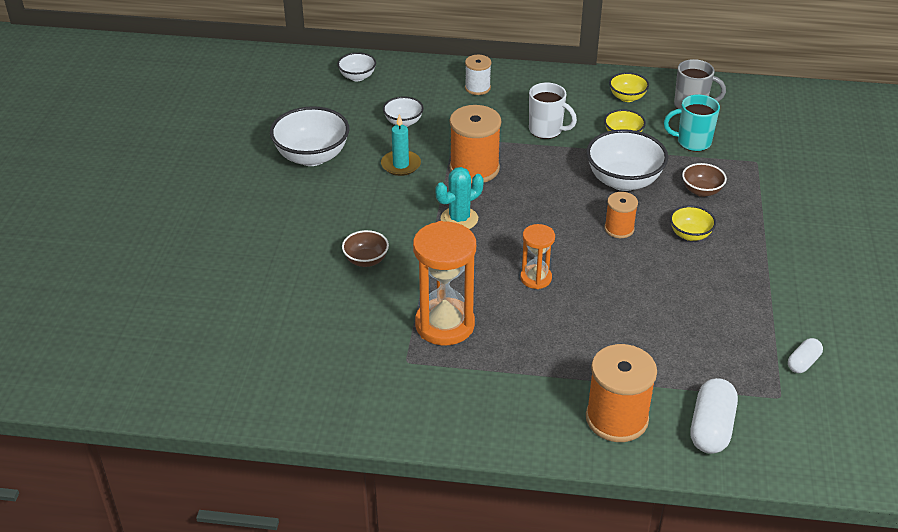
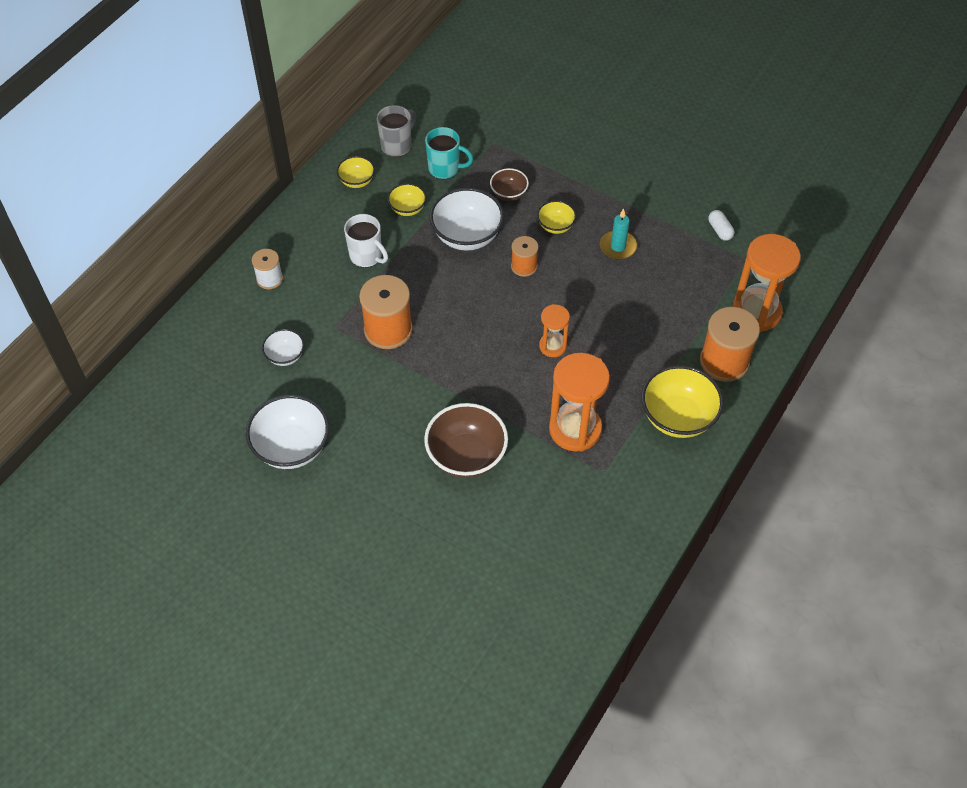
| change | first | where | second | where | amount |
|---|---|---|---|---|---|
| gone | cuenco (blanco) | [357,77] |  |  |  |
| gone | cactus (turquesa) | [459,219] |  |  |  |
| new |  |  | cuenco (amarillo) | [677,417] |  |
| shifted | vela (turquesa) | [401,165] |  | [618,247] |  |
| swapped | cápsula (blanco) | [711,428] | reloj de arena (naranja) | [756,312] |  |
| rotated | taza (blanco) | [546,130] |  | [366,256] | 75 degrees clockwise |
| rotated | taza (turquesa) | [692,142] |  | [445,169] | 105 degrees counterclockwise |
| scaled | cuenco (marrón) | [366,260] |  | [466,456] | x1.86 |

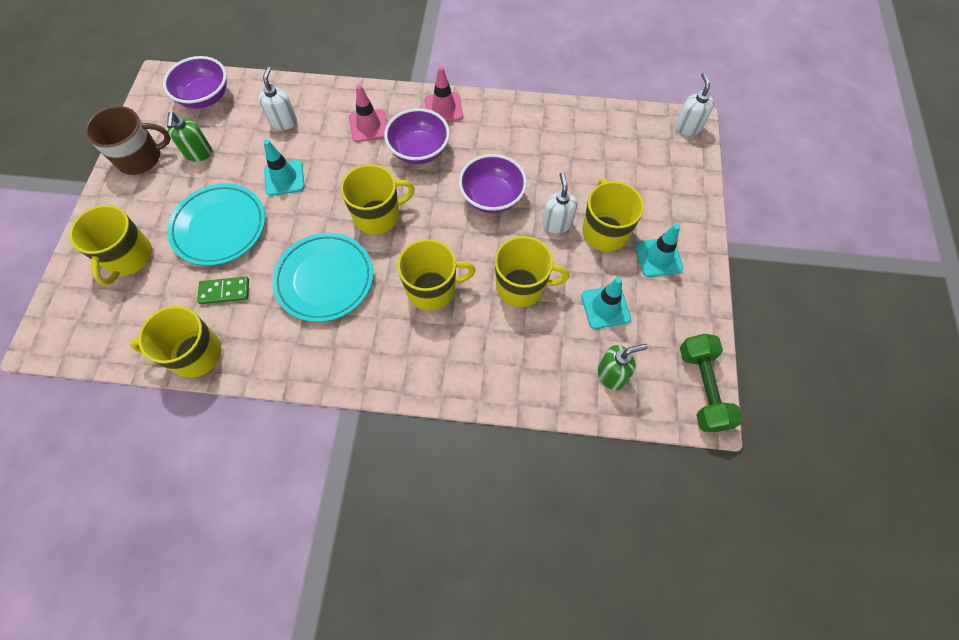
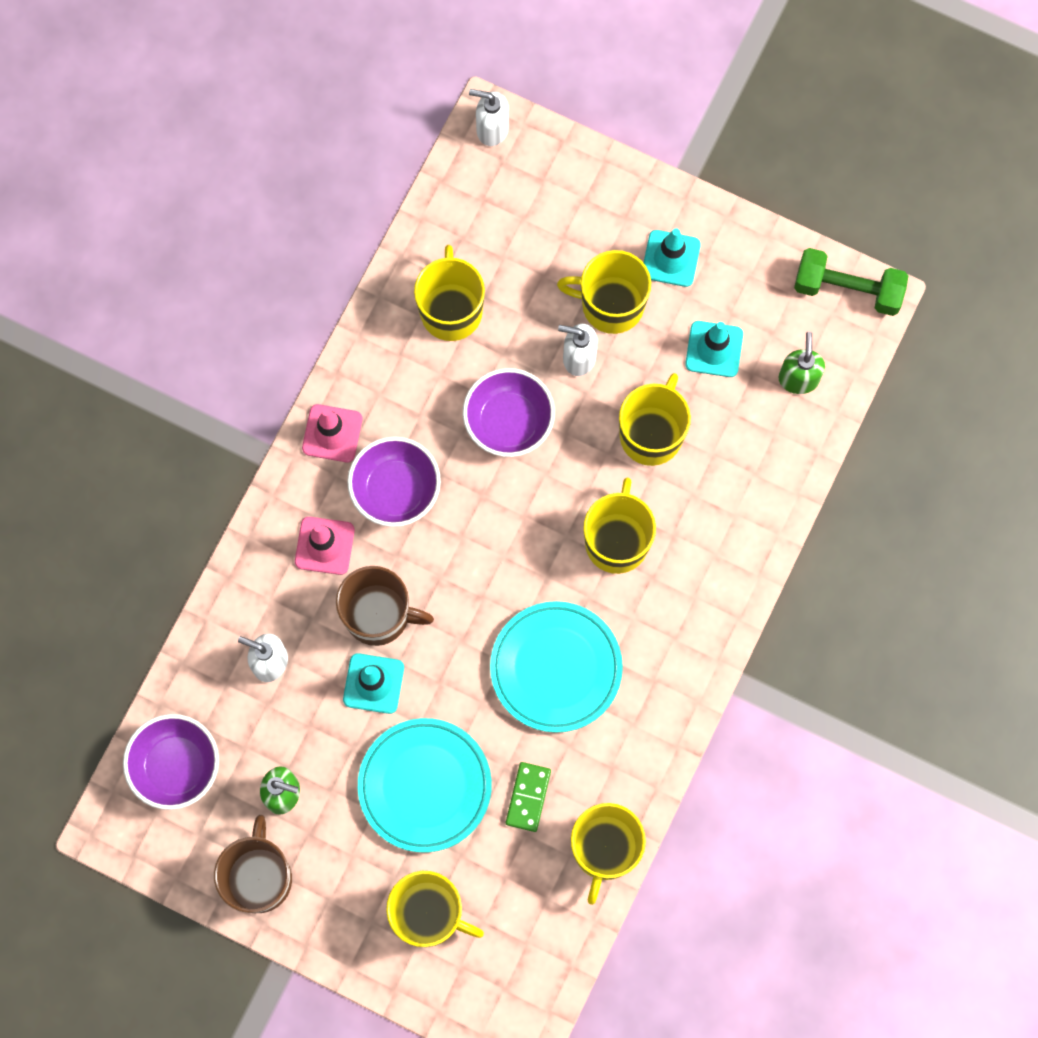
| change | first | where | second | where | amount |
|---|---|---|---|---|---|
| new |  |  | taza (marrón) | [379,615] |  |
| shifted | taza (amarillo) | [378,215] |  | [451,310] |  |

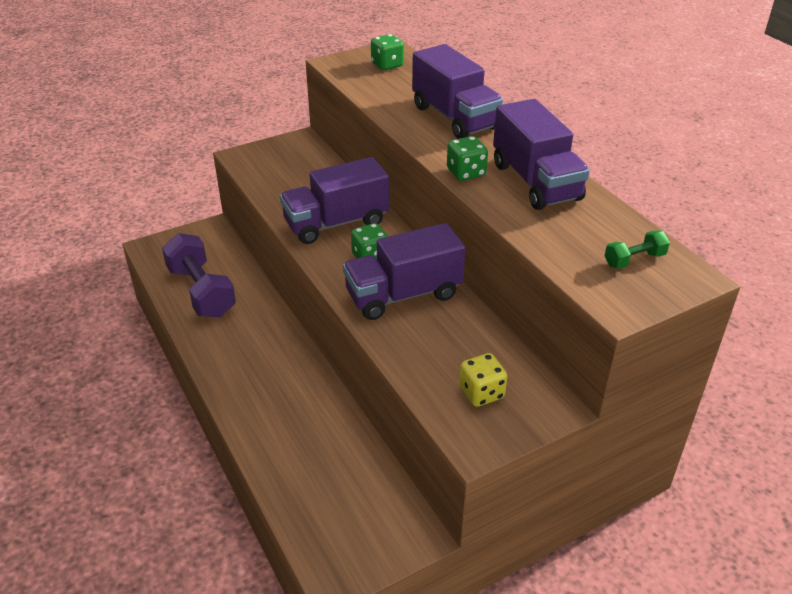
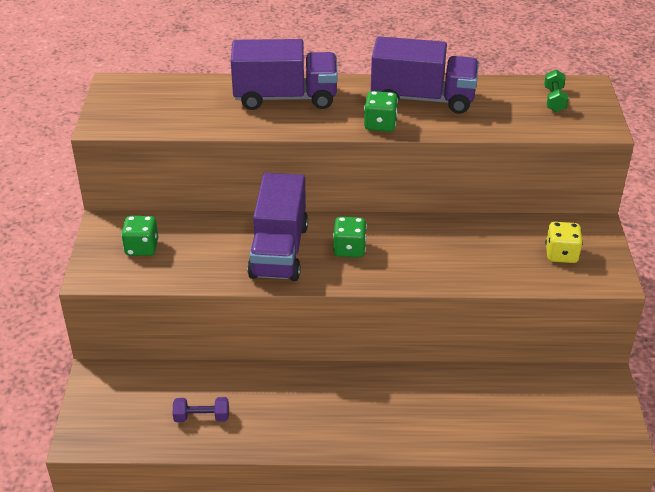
| change | first | where | second | where | amount |
|---|---|---|---|---|---|
| gone | camión (morado) | [403,295] |  |  |  |
| shifted | dado (verde) | [387,65] |  | [142,248] |  |
| scaled | mancuerna (morado) | [201,291] |  | [201,417] | x0.46 |

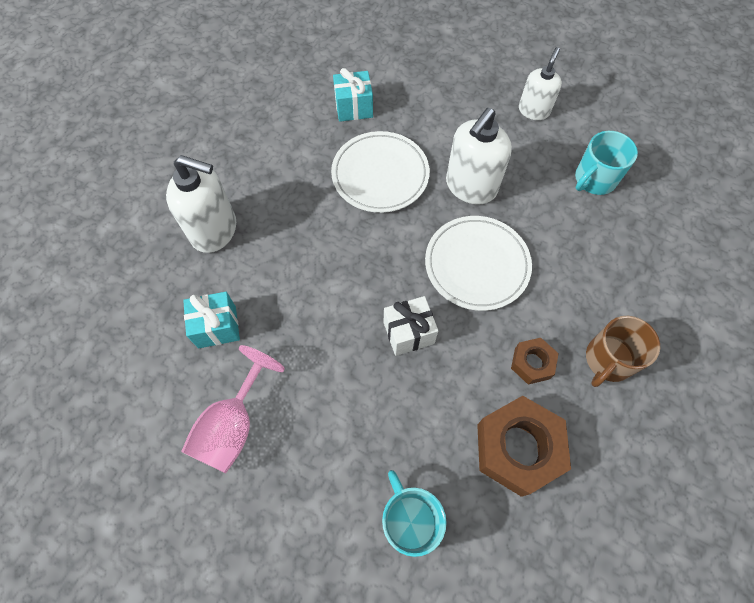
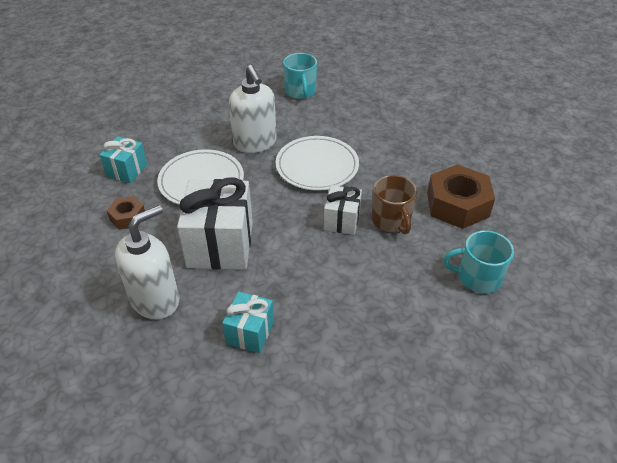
| change | first | where | second | where | amount |
|---|---|---|---|---|---|
| gone | copa (rosa) | [233,426] |  |  |  |
| gone | dispensador de jabón (blanco) | [533,110] |  |  |  |
| new |  |  | regalo (blanco) | [220,244] |  |
| shifted | tuerca (marrón) | [532,363] |  | [127,217] |  |
| shifted | taza (marrón) | [608,360] |  | [391,221] |  |

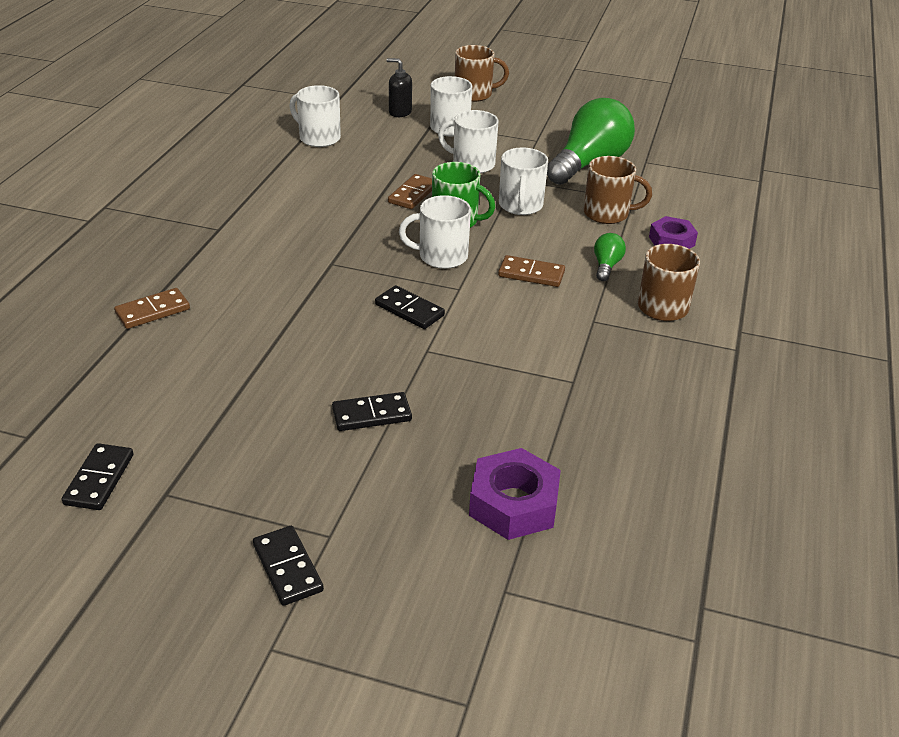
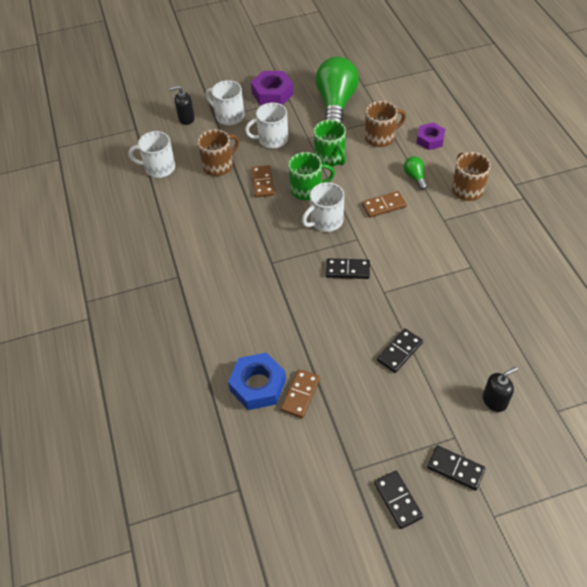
| change | first | where | second | where | amount |
|---|---|---|---|---|---|
| new |  |  | tuerca (azul) | [258,385] |  |
| new |  |  | dispensador de jabón (negro) | [494,400] |  |
| shifted | ficha de dominó (negro) | [99,479] |  | [398,500] |  |
| shifted | ficha de dominó (marrón) | [152,311] |  | [300,394] |  |
| shifted | taza (marrón) | [474,94] |  | [219,165] |  |
| shifted | tuerca (morado) | [513,503] |  | [272,93] |  |
| repainted | taza (blanco) | [520,206] | taza (verde) | [330,158] |  |

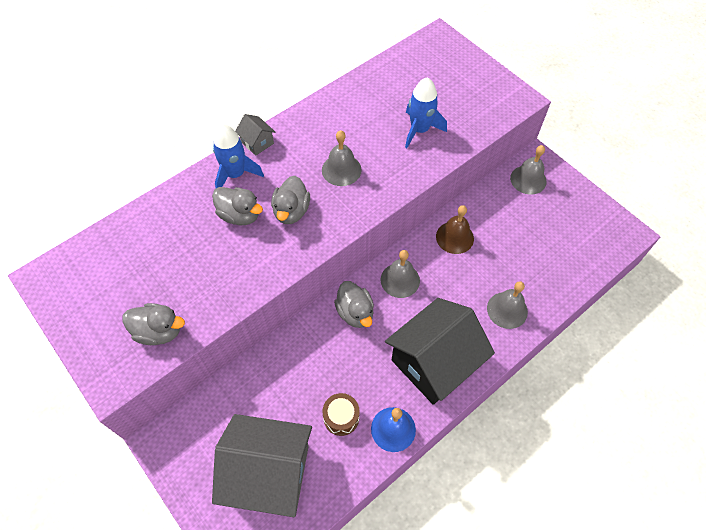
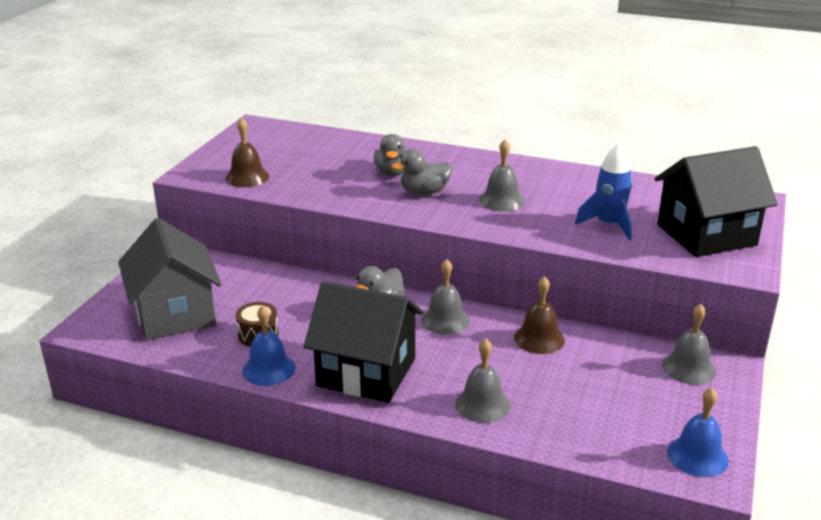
| change | first | where | second | where | amount |
|---|---|---|---|---|---|
| gone | cohete (azul) | [235,174] |  |  |  |
| gone | casa (gris) | [257,142] |  |  |  |
| new |  |  | casa (negro) | [706,235] |  |
| new |  |  | campana (azul) | [697,456] |  |
| swapped | pato (gris) | [159,331] | campana (marrón) | [247,177] |  |

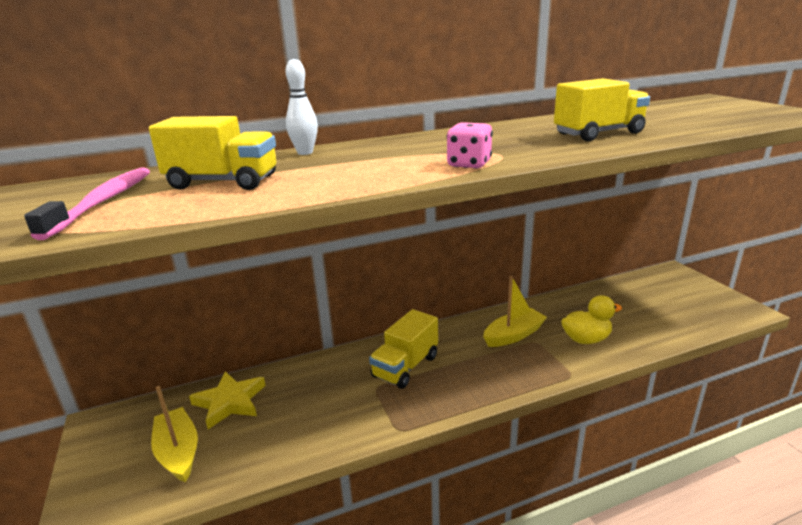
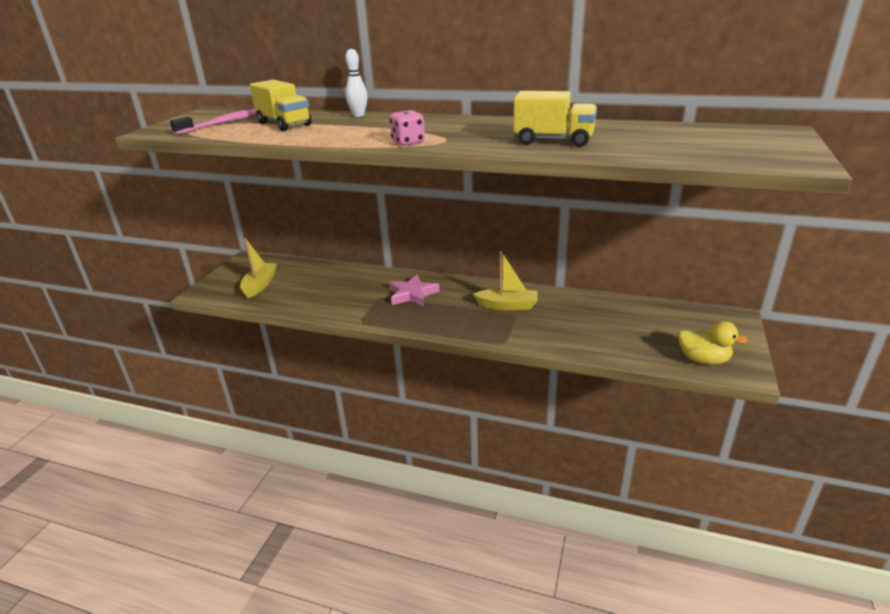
| change | first | where | second | where | amount |
|---|---|---|---|---|---|
| gone | estrella (amarillo) | [230,402] |  |  |  |
| shifted | pato (amarillo) | [586,339] |  | [703,360] |  |
| swapped | camión (amarillo) | [405,367] | estrella (rosa) | [412,294] |  |

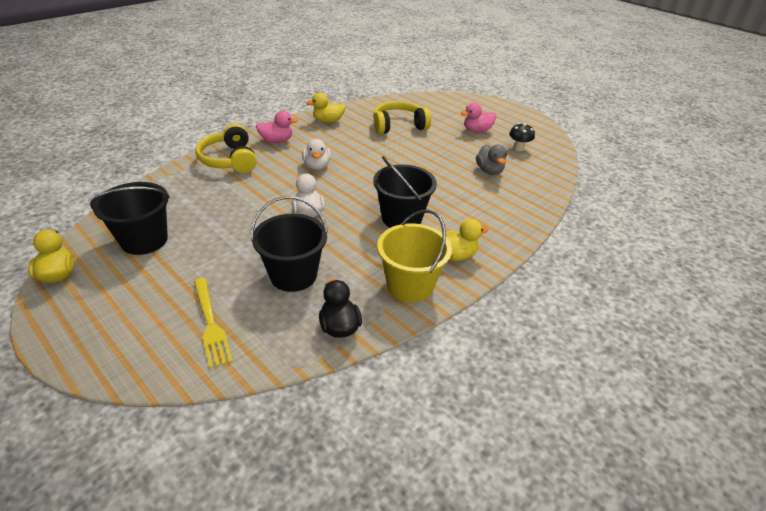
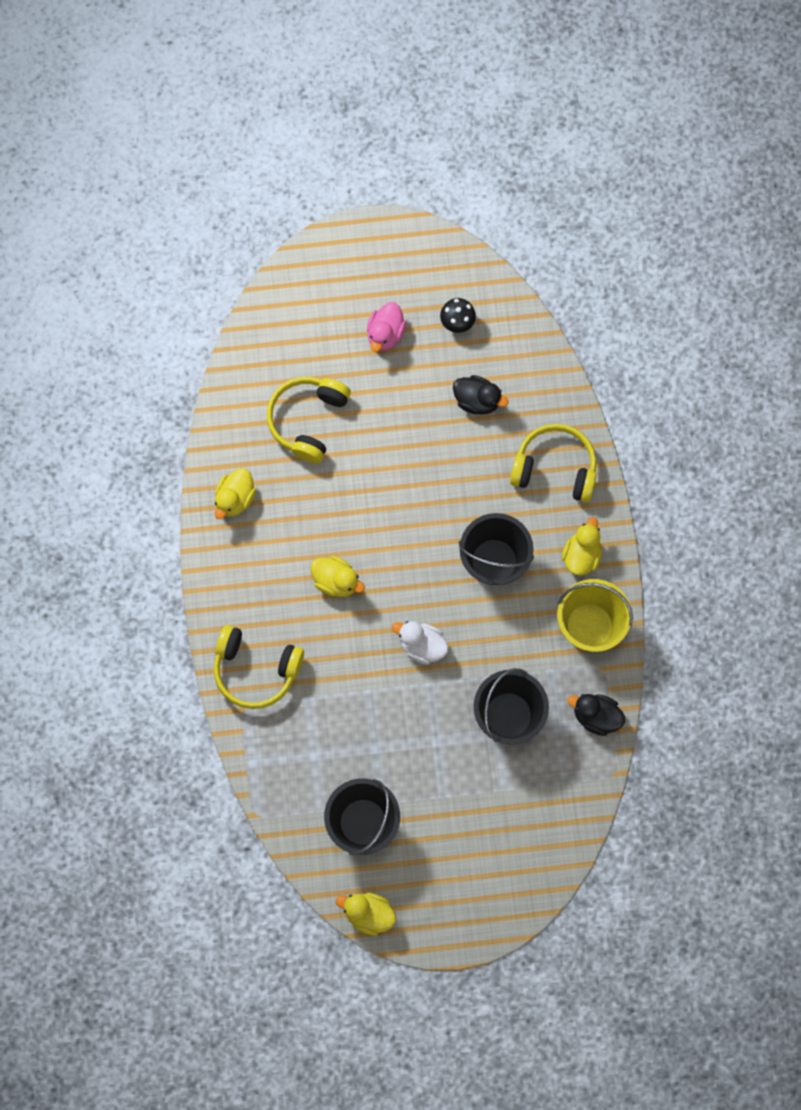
| change | first | where | second | where | amount |
|---|---|---|---|---|---|
| gone | tenedor (amarillo) | [211,324] |  |  |  |
| gone | pato (rosa) | [276,141] |  |  |  |
| new |  |  | auriculares (amarillo) | [555,468] |  |
| repainted | pato (blanco) | [317,166] | pato (amarillo) | [336,581] |  |
| repainted | pato (gris) | [489,171] | pato (negro) | [477,400] |  |

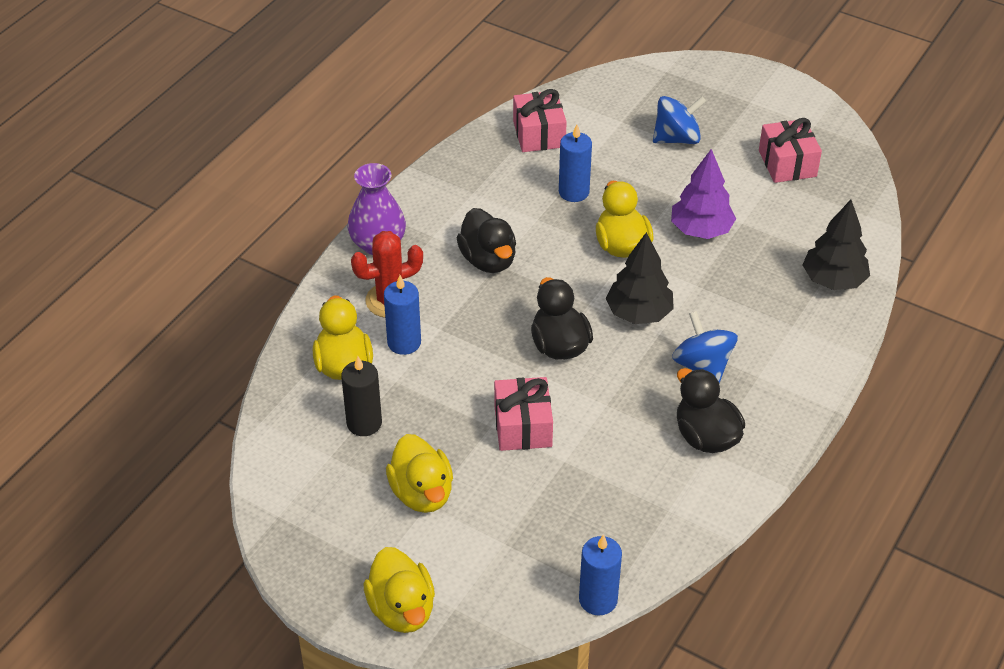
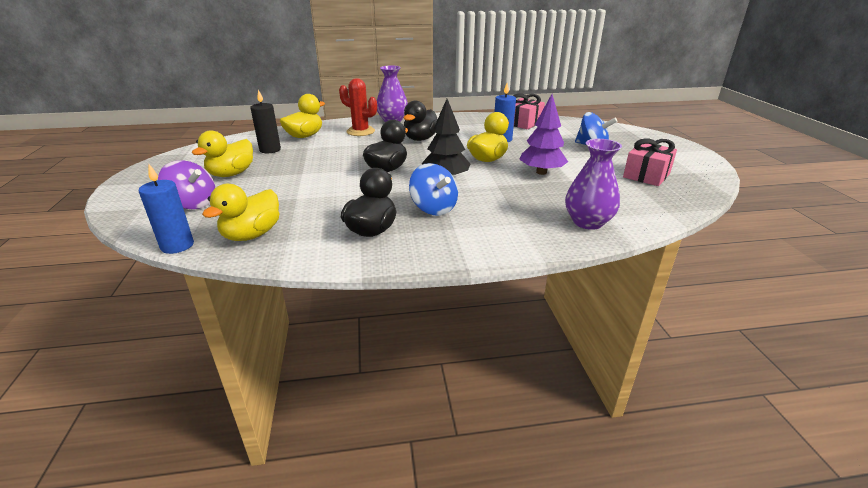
| change | first | where | second | where | amount |
|---|---|---|---|---|---|
| gone | vela (azul) | [404,343] |  |  |  |
| gone | regalo (rosa) | [523,426] |  |  |  |
| new |  |  | peonza (morado) | [193,203] |  |
| shifted | pato (amarillo) | [402,609] |  | [252,235] |  |
| swapped | árbol (negro) | [833,280] | florero (morado) | [587,222] |  |
| rotated | peonza (azul) | [702,366] |  | [433,208] | 120 degrees clockwise |

